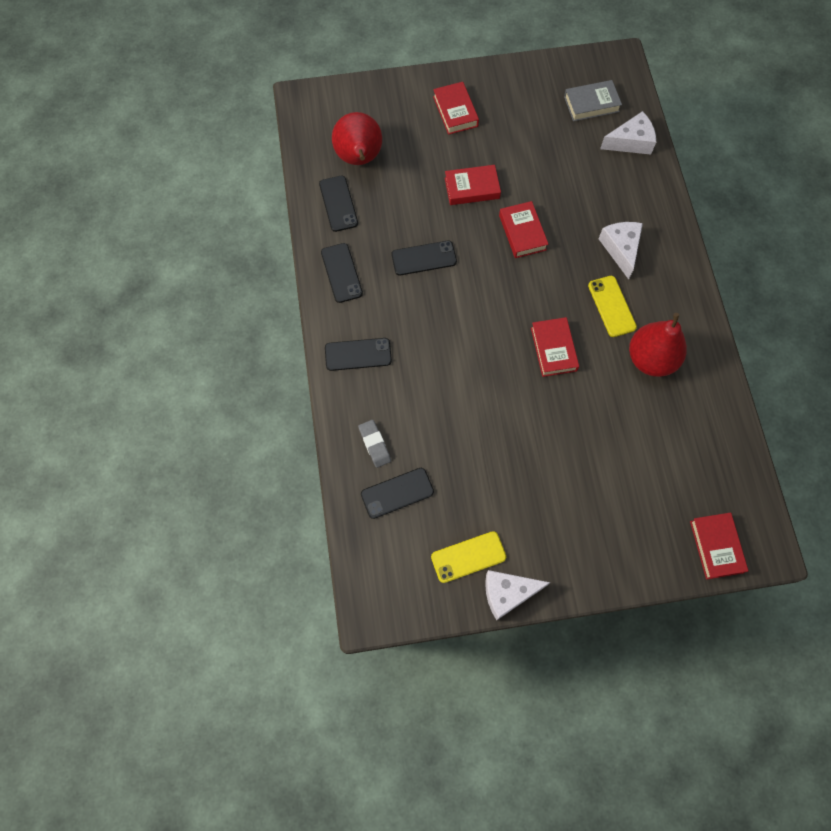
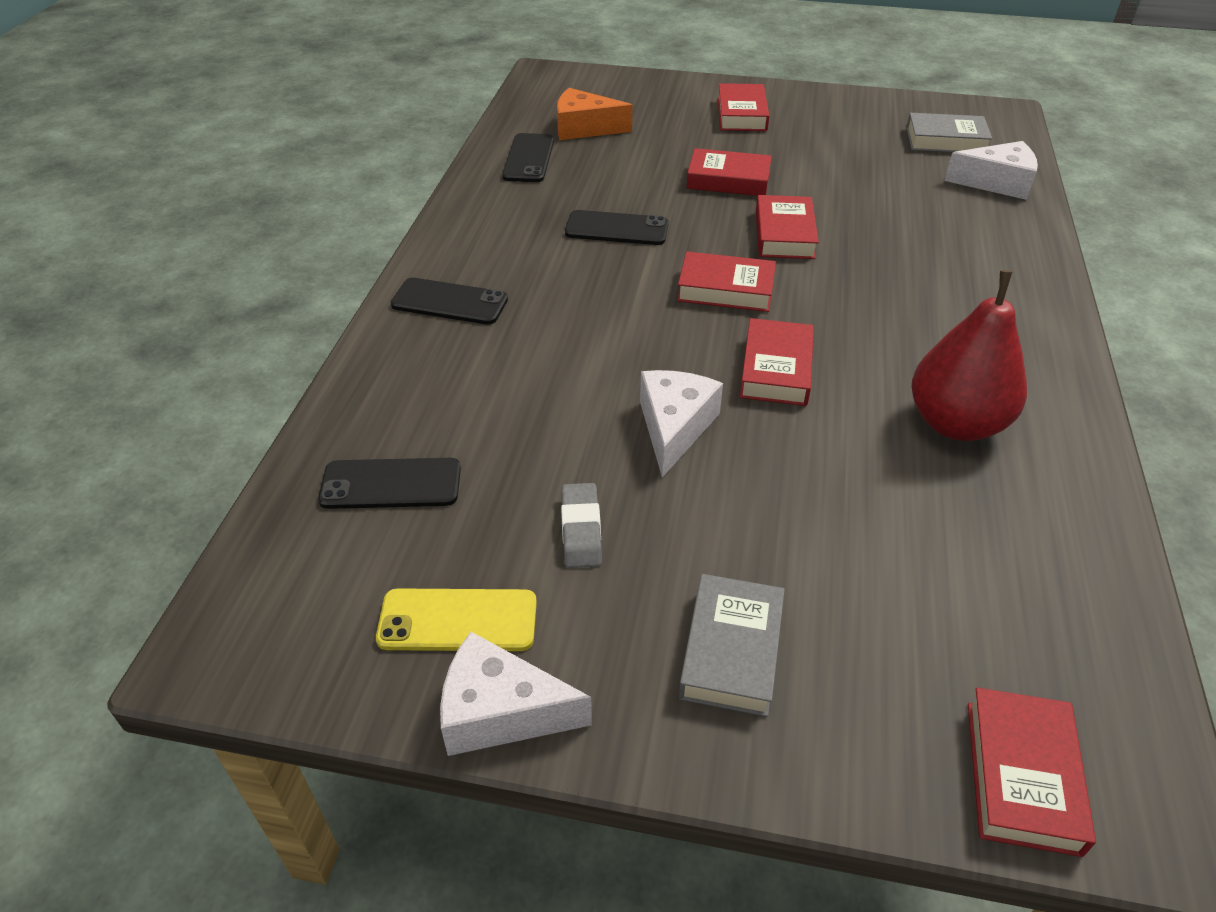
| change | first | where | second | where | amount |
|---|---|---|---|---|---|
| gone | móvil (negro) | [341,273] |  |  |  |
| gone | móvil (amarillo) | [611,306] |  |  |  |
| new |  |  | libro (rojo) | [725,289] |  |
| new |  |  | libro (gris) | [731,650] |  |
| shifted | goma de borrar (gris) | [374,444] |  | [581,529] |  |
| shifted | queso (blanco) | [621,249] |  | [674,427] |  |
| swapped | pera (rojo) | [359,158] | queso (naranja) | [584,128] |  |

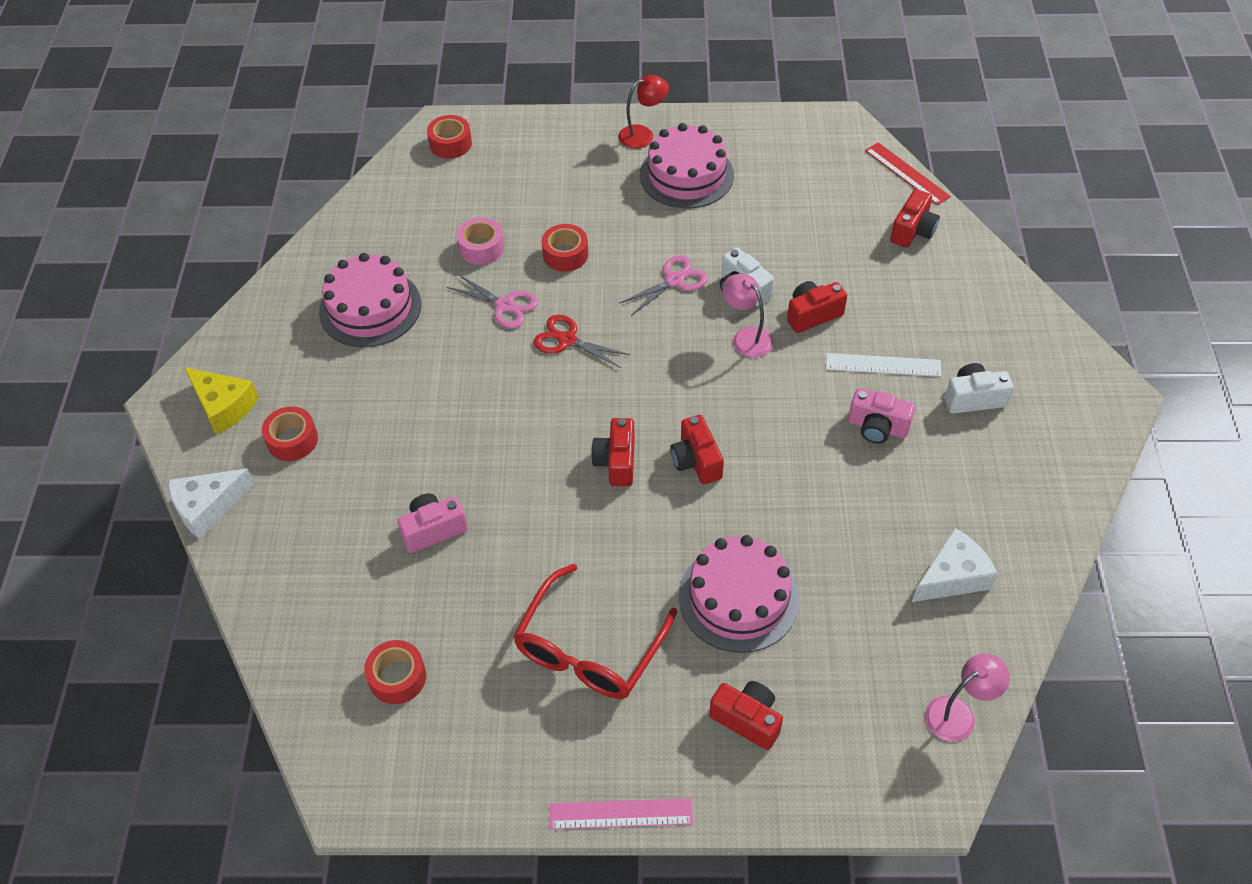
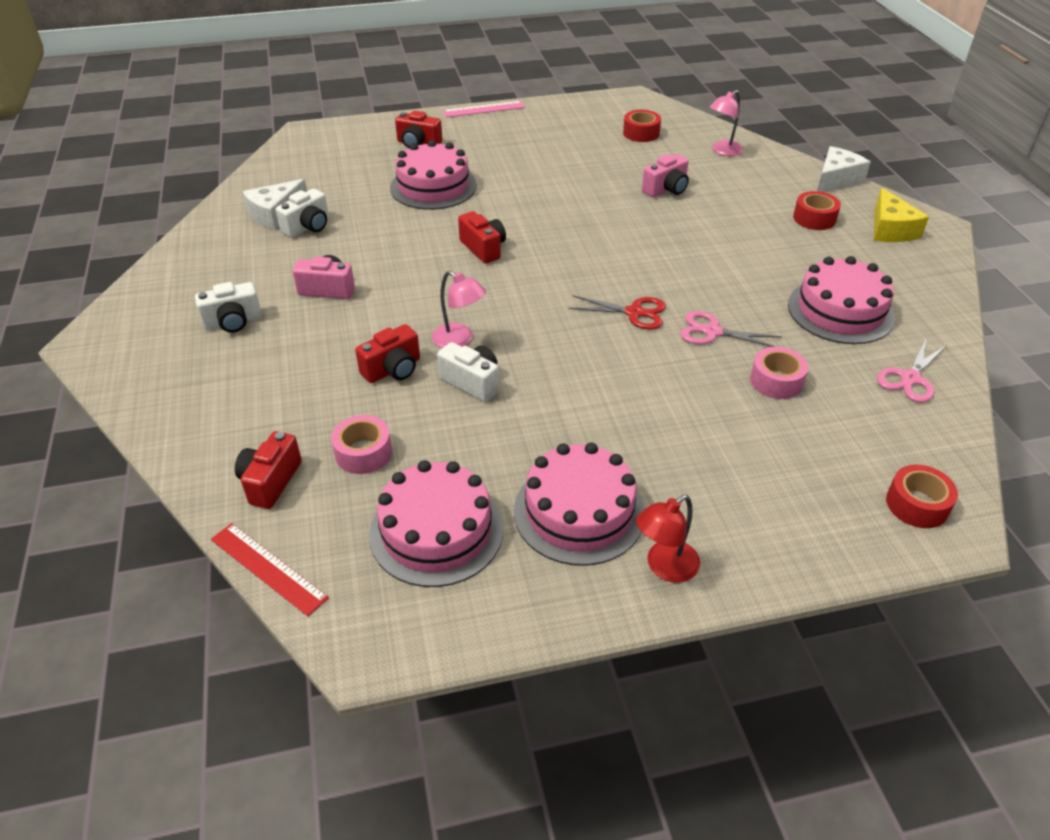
| change | first | where | second | where | amount |
|---|---|---|---|---|---|
| gone | gafas (rojo) | [589,649] |  |  |  |
| gone | cinta adhesiva (rojo) | [565,254] |  |  |  |
| gone | cámara (rojo) | [616,462] |  |  |  |
| gone | regla (blanco) | [883,365] |  |  |  |
| new |  |  | cámara (blanco) | [308,227] |  |
| new |  |  | cinta adhesiva (rosa) | [363,453] |  |
| new |  |  | tarta (rosa) | [436,531] |  |
| shifted | tijeras (rosa) | [674,280] |  | [910,378] |  |
| shifted | lámpara (rosa) | [958,713] |  | [723,151] |  |
| rotated | queso (amarillo) | [224,406] |  | [890,229] | 120 degrees counterclockwise |

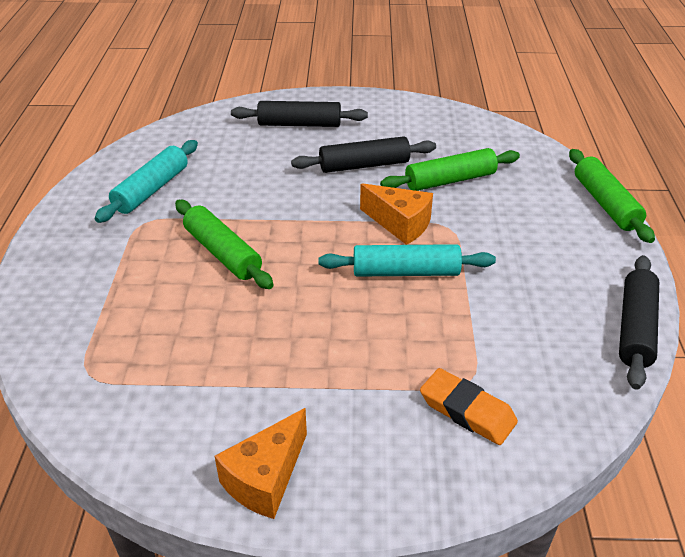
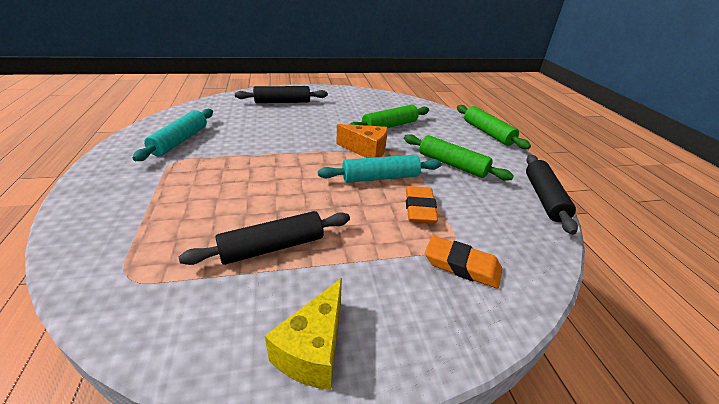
| change | first | where | second | where | amount |
|---|---|---|---|---|---|
| new |  |  | goma de borrar (naranja) | [419,208] |  |
| shifted | rodillo (verde) | [223,253] |  | [452,164] |  |
| shifted | rodillo (negro) | [364,165] |  | [272,247] |  |
| repainted | queso (naranja) | [265,478] | queso (amarillo) | [313,349] |  |

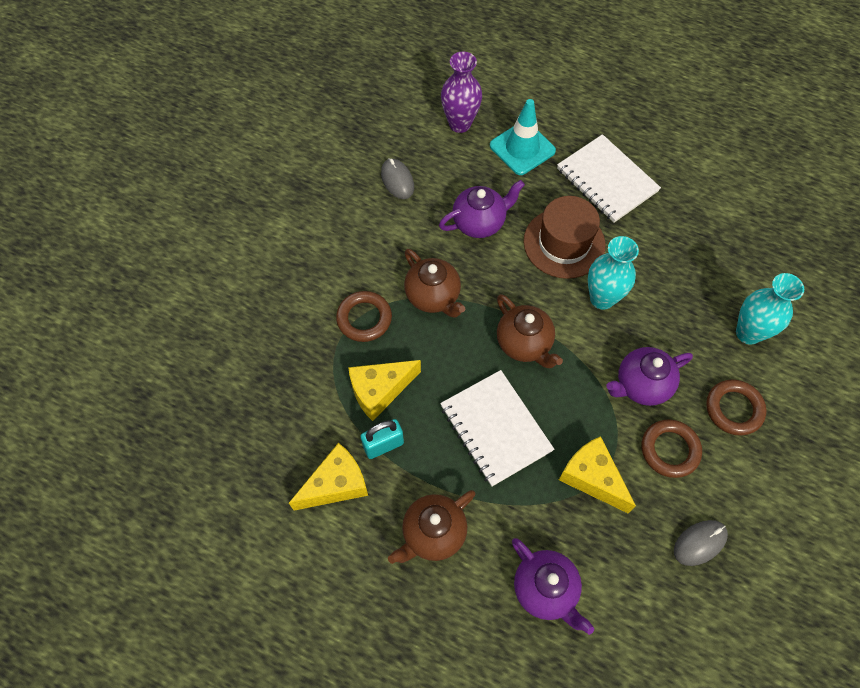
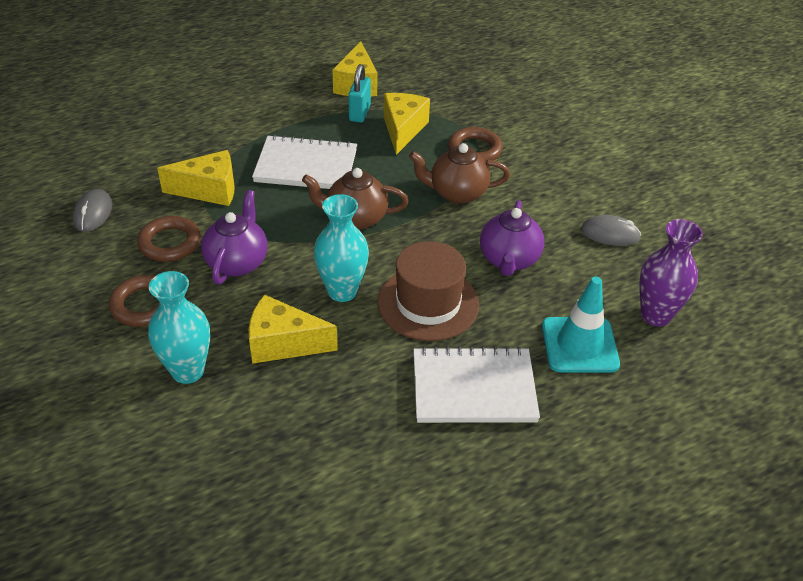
| change | first | where | second | where | amount |
|---|---|---|---|---|---|
| gone | tetera (marrón) | [433,533] |  |  |  |
| gone | tetera (morado) | [545,589] |  |  |  |
| new |  |  | queso (amarillo) | [283,343] |  |

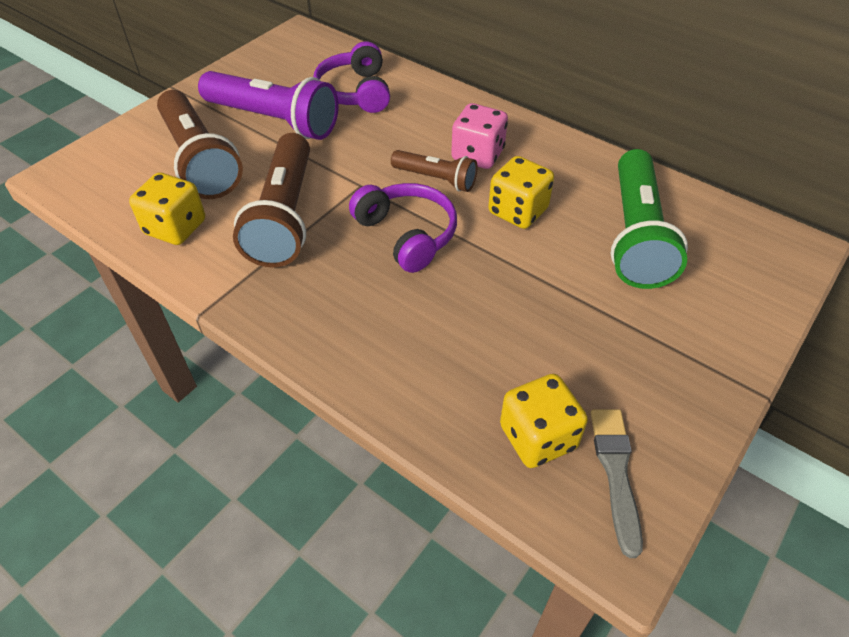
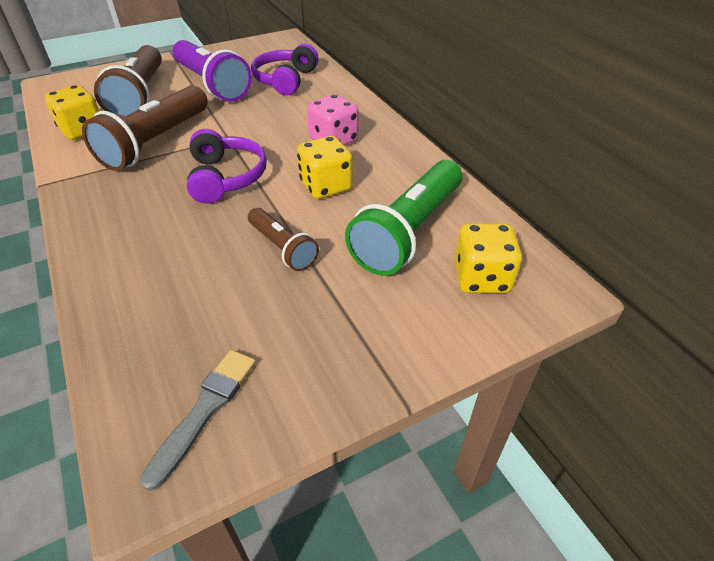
| change | first | where | second | where | amount |
|---|---|---|---|---|---|
| shifted | lámpara de mano (marrón) | [436,179] |  | [282,248] |  |
| shifted | dado (amarillo) | [538,437] |  | [481,278] |  |

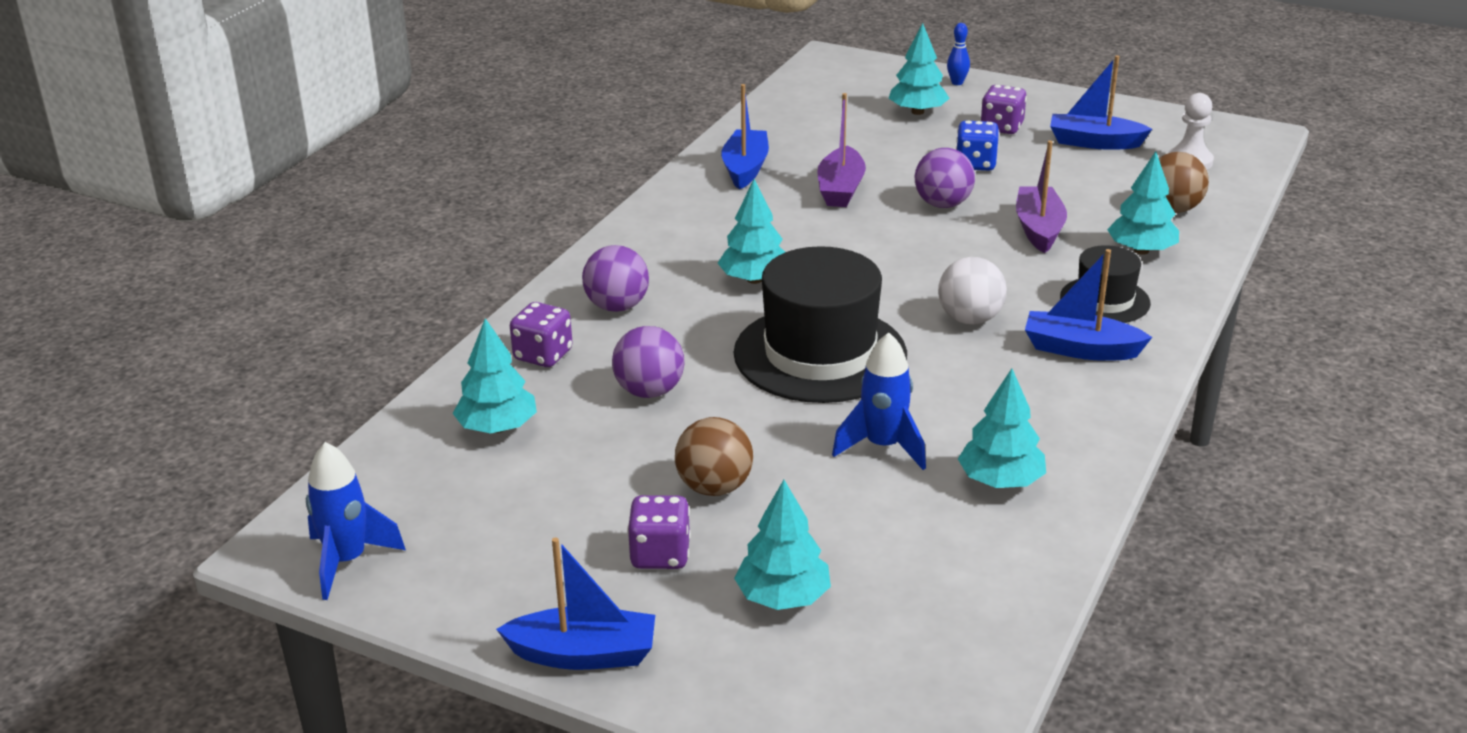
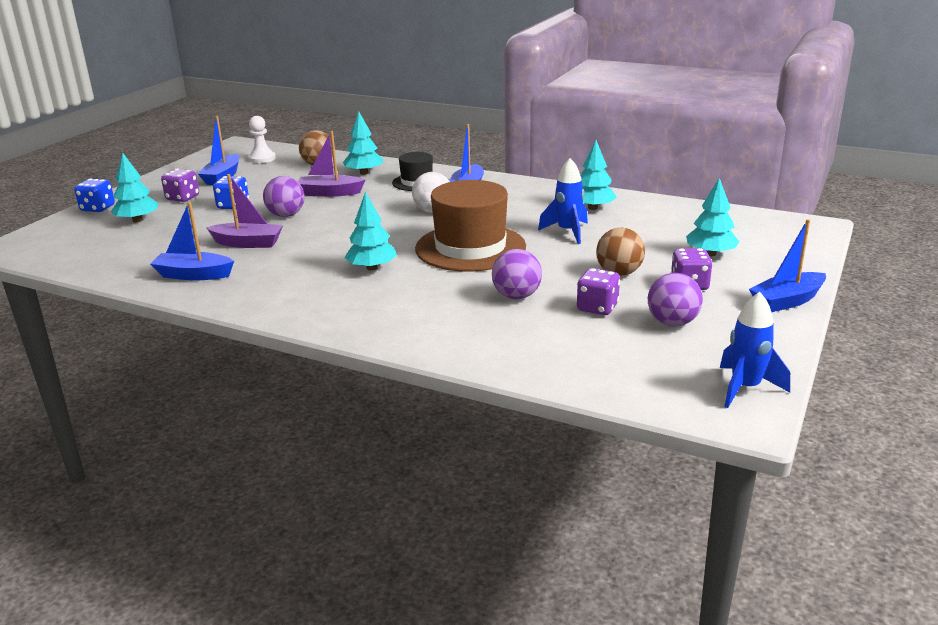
| change | first | where | second | where | amount |
|---|---|---|---|---|---|
| gone | árbol (turquesa) | [497,428] |  |  |  |
| shifted | dado (morado) | [543,355] |  | [597,308] |  |
| shifted | pelota (morado) | [617,306] |  | [672,322] |  |
| swapped | bolo (azul) | [957,83] | dado (azul) | [98,208] |  |
| repainted | sombrero (negro) | [820,354] | sombrero (marrón) | [470,247] |  |
| rotated | barco (azul) | [584,654] |  | [787,301] | 120 degrees counterclockwise |

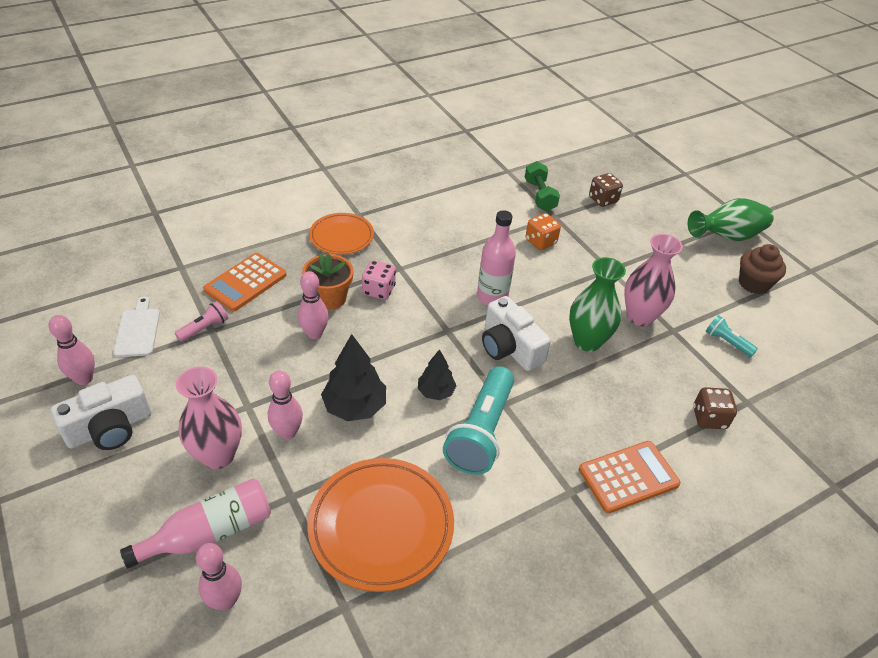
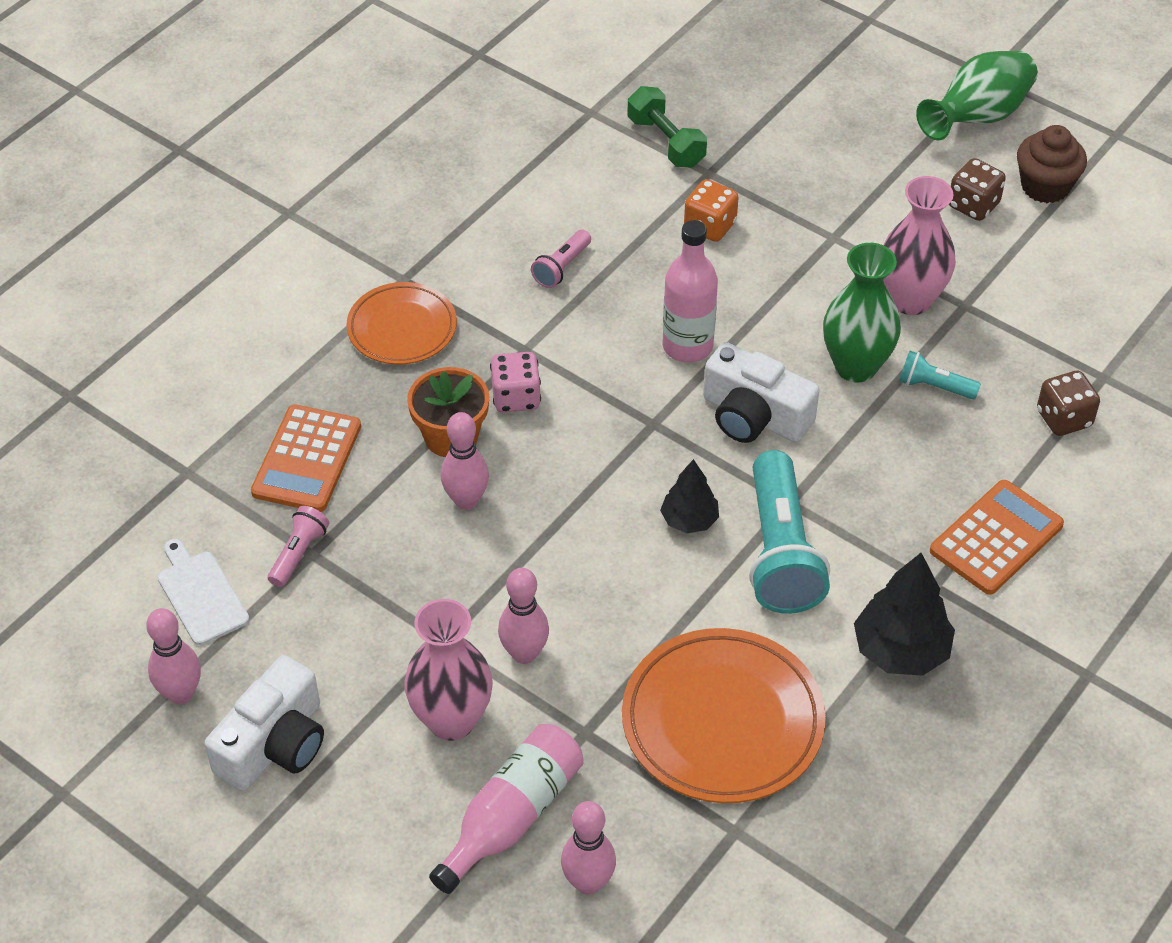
| change | first | where | second | where | amount |
|---|---|---|---|---|---|
| new |  |  | lámpara de mano (rosa) | [561,267] |  |
| shifted | árbol (negro) | [355,406] |  | [900,650] |  |
| shifted | dado (marrón) | [603,200] |  | [973,205] |  |
| shifted | lámpara de mano (turquesa) | [727,342] |  | [934,386] |  |

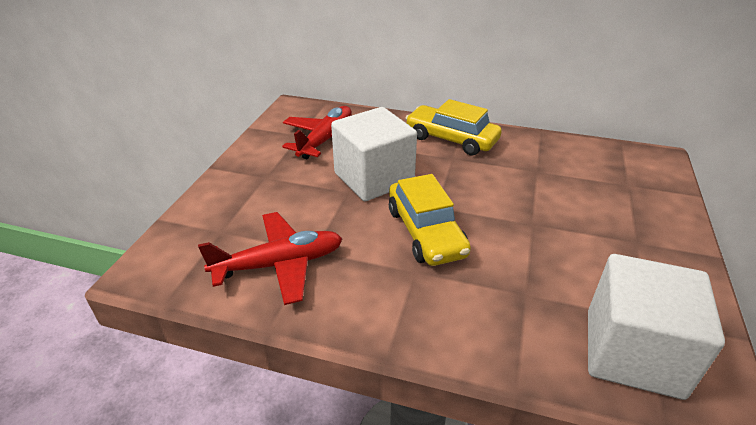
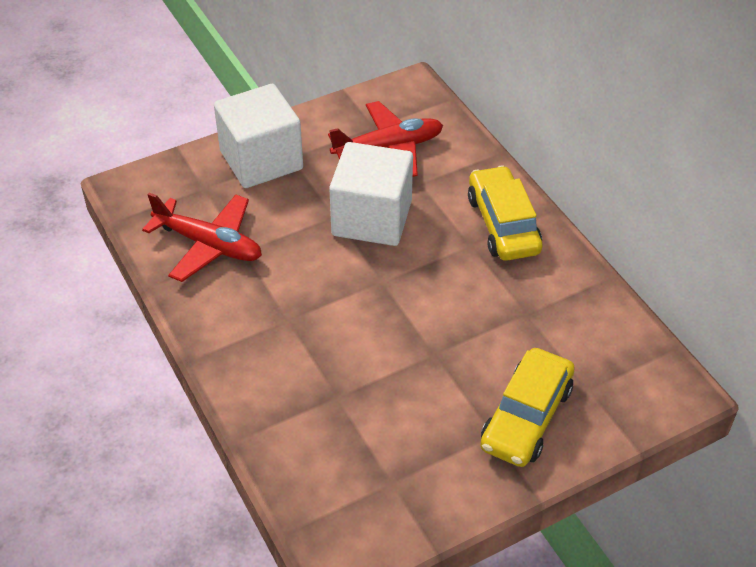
| change | first | where | second | where | amount |
|---|---|---|---|---|---|
| shifted | coche (amarillo) | [426,232] |  | [526,417] |  |
| shifted | cubo (blanco) | [633,352] |  | [261,160] |  |

